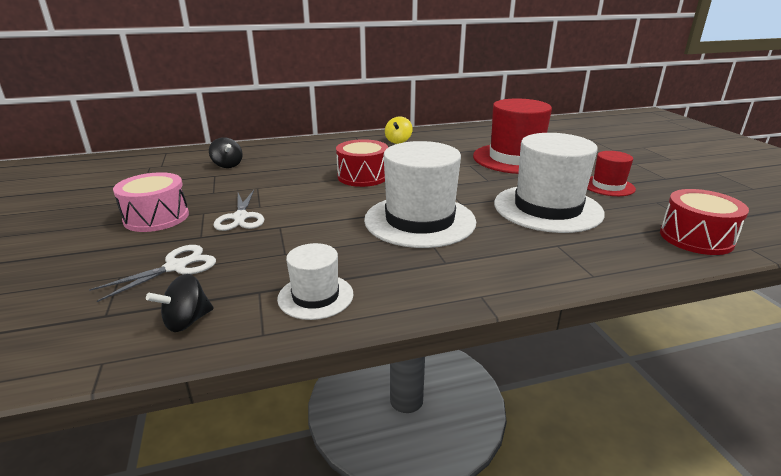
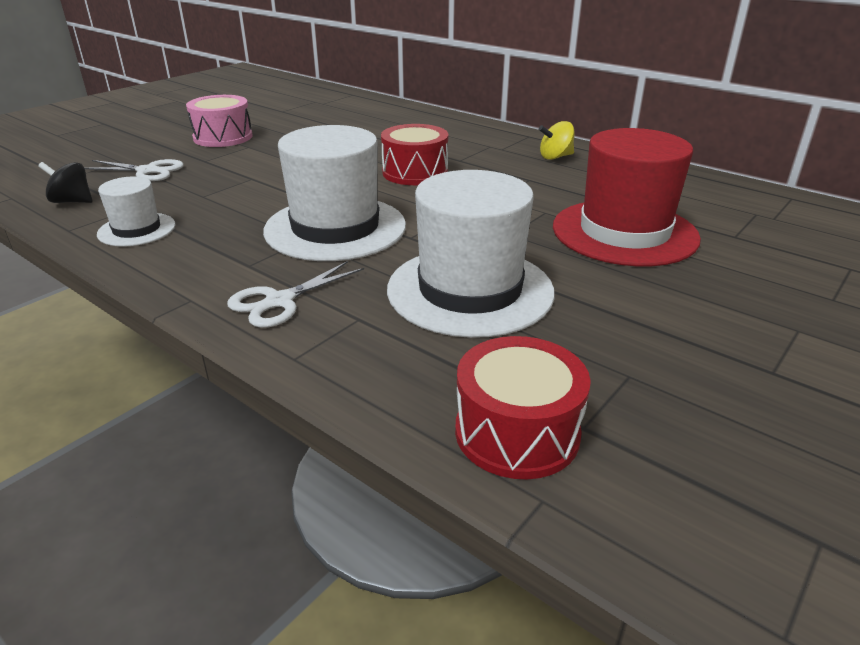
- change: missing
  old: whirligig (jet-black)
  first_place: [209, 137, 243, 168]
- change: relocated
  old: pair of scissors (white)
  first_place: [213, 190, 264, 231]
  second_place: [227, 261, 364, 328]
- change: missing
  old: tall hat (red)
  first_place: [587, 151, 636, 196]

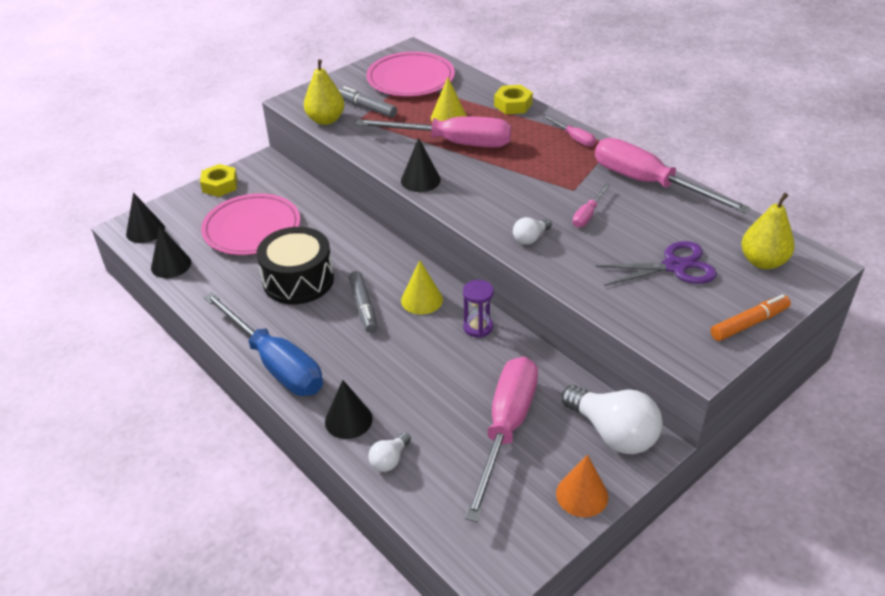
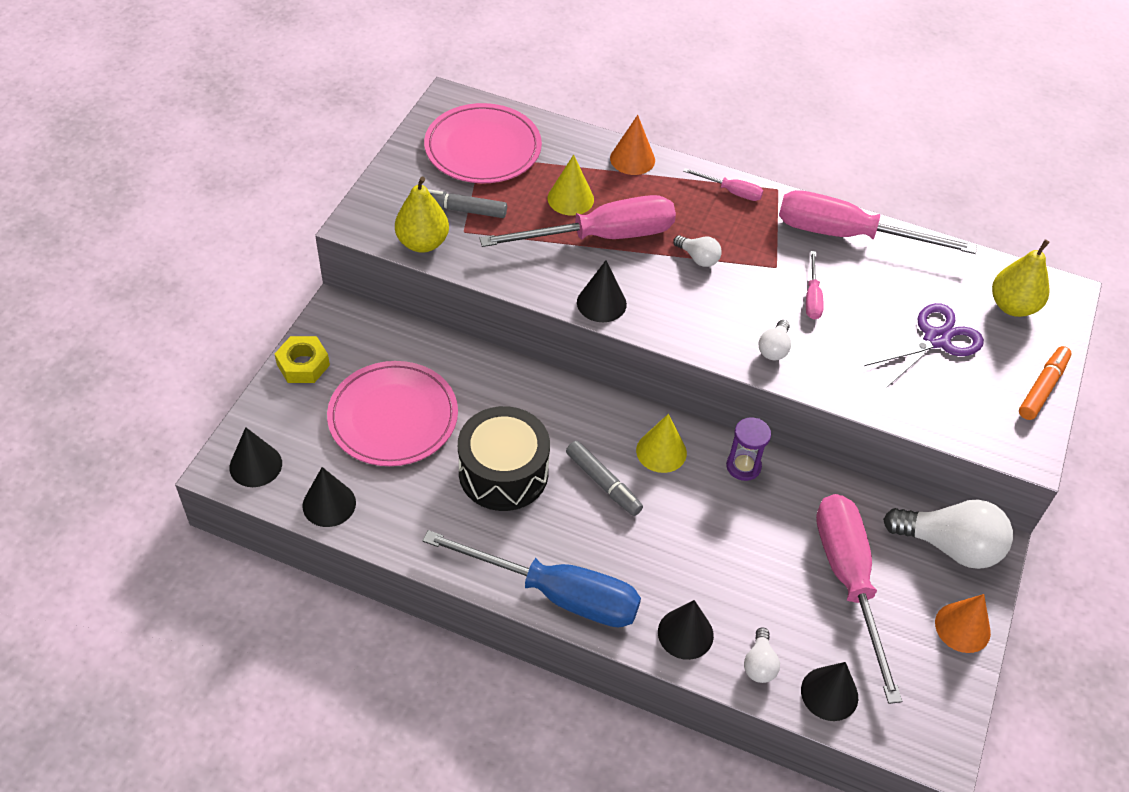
- change: exchanged
  old: hex nut (golden)
  new: cone (orange-coloured)
  first_place: [494, 85, 533, 114]
  second_place: [610, 115, 655, 175]
- change: appeared
  new: lightbulb (white)
  second_place: [673, 235, 722, 267]
- change: appeared
  new: cone (jet-black)
  second_place: [801, 662, 858, 721]

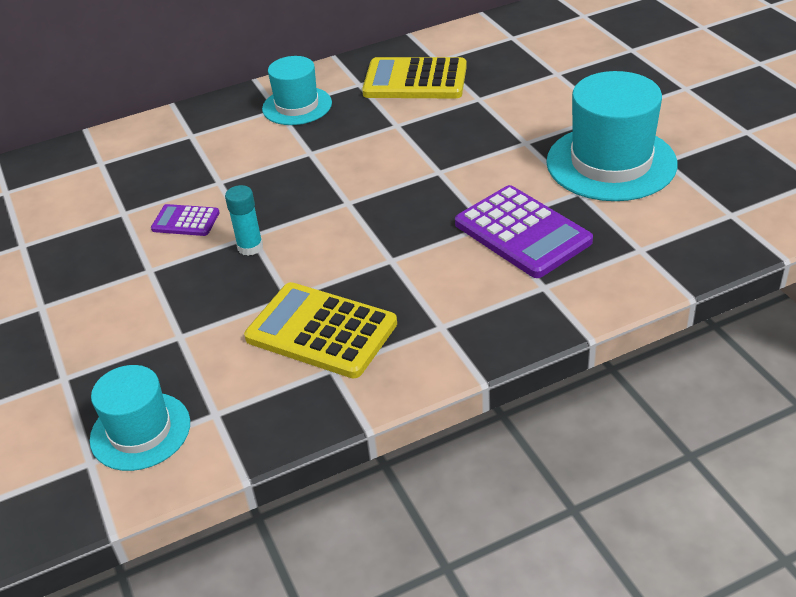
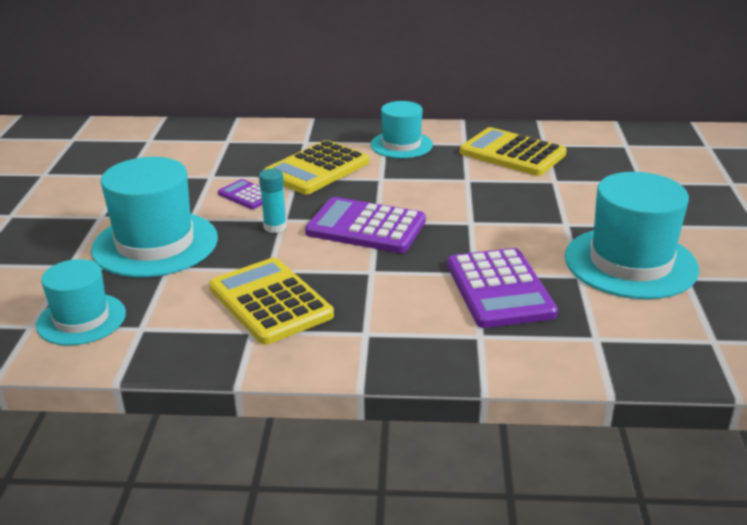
- change: appeared
  new: tall hat (aqua)
  second_place: [91, 157, 218, 277]
- change: appeared
  new: calculator (golden)
  second_place: [263, 140, 369, 194]
- change: appeared
  new: calculator (purple)
  second_place: [305, 197, 426, 253]

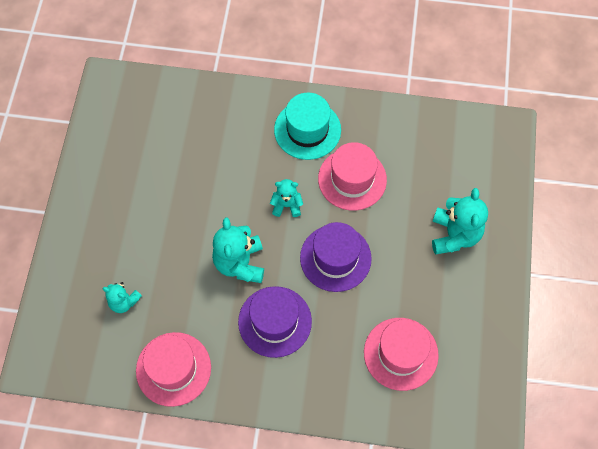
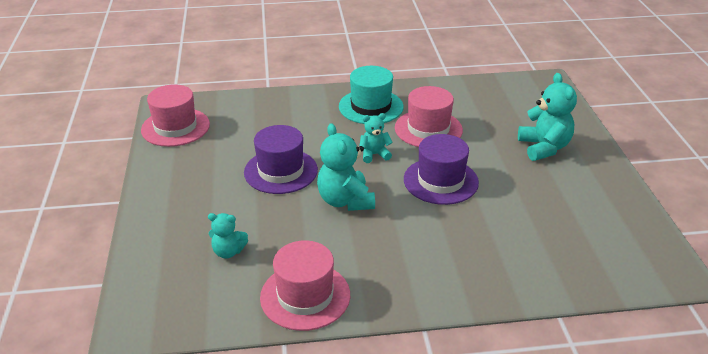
- change: relocated
  old: tall hat (purple)
  first_place: [238, 286, 312, 358]
  second_place: [244, 125, 318, 194]
- change: relocated
  old: tall hat (rosy)
  first_place: [364, 318, 439, 391]
  second_place: [141, 85, 210, 147]

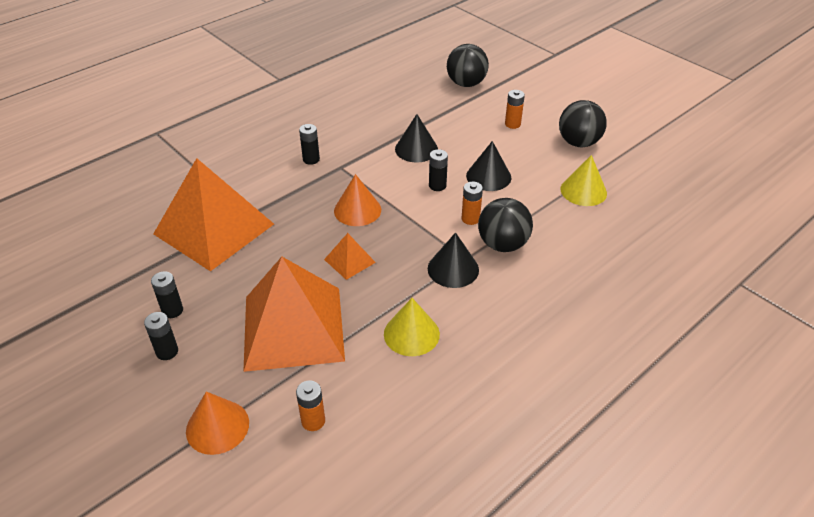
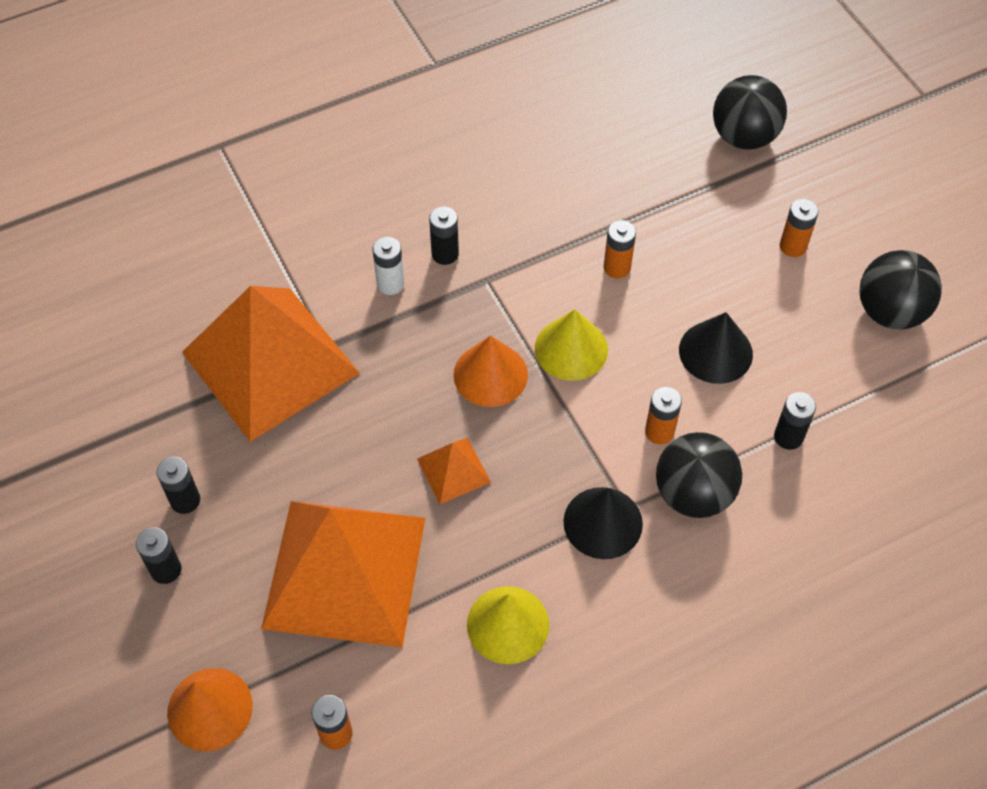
- change: exchanged
  old: cone (jet-black)
  new: AA battery (orange-coloured)
  first_place: [395, 114, 438, 162]
  second_place: [604, 220, 636, 279]
- change: relocated
  old: AA battery (jet-black)
  first_place: [429, 149, 448, 191]
  second_place: [774, 392, 816, 450]
- change: relocated
  old: cone (golden)
  first_place: [560, 155, 607, 206]
  second_place: [535, 309, 608, 381]
- change: appeared
  new: AA battery (white)
  second_place: [373, 237, 404, 295]

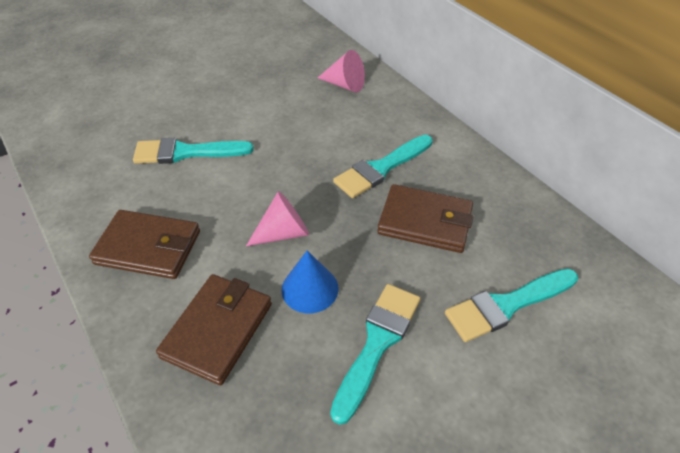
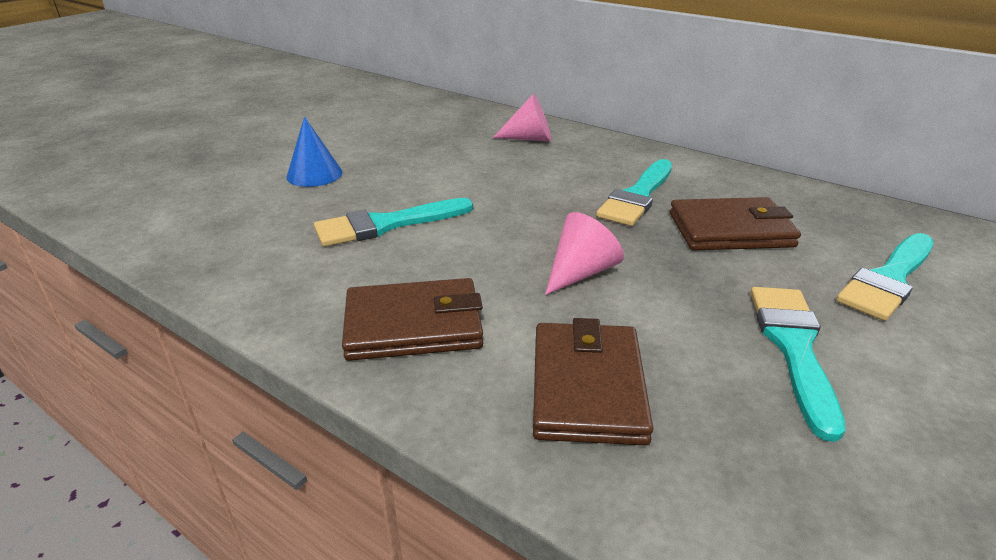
- change: relocated
  old: cone (blue)
  first_place: [281, 250, 338, 313]
  second_place: [286, 117, 343, 187]

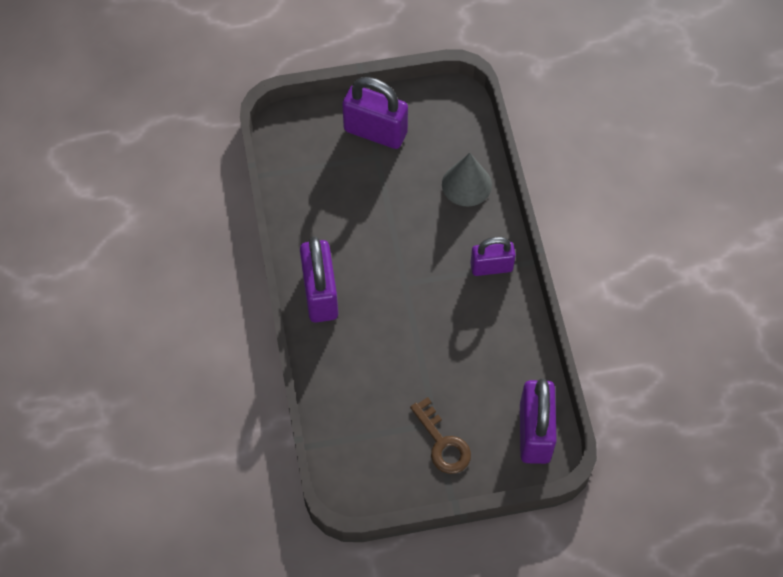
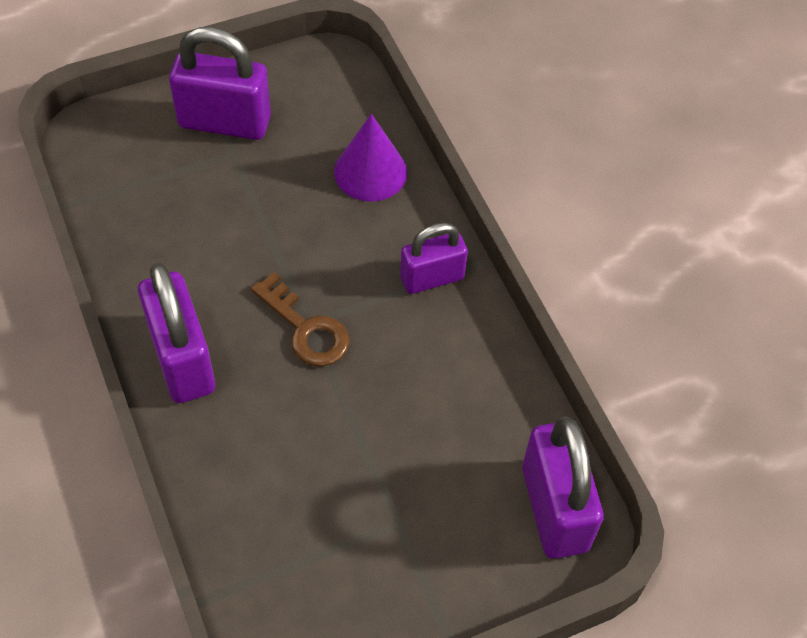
- change: relocated
  old: latchkey (brown)
  first_place: [410, 397, 471, 474]
  second_place: [251, 272, 350, 366]
- change: colour
  old: cone (grey)
  new: cone (purple)
  first_place: [442, 153, 492, 207]
  second_place: [334, 114, 407, 202]

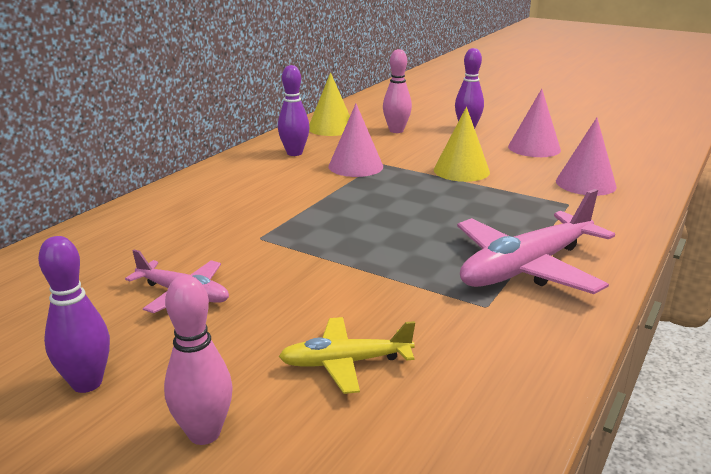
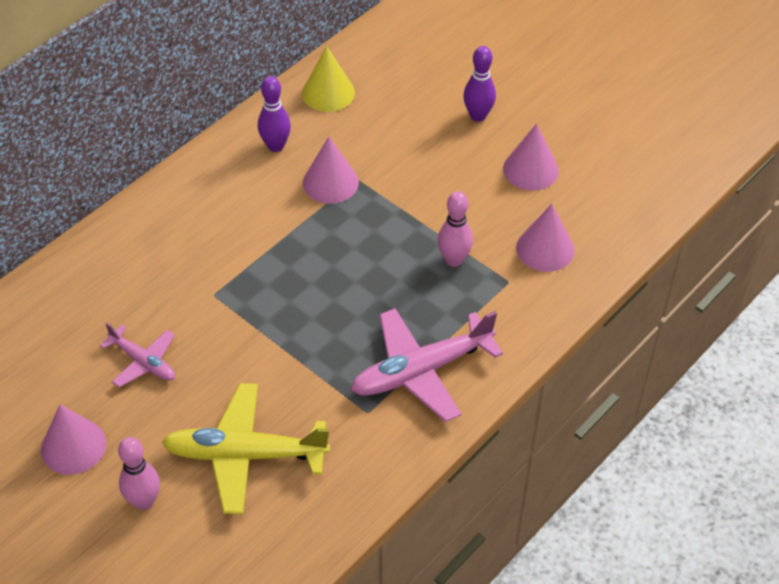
- change: exchanged
  old: skittle (purple)
  new: cone (rosy)
  first_place: [38, 236, 110, 393]
  second_place: [41, 404, 106, 475]
- change: size
  old: plane (golden)
  first_place: [278, 317, 415, 394]
  second_place: [162, 383, 330, 514]
  factor: 1.78
- change: relocated
  old: skittle (rosy)
  first_place: [383, 49, 412, 133]
  second_place: [437, 191, 473, 267]
- change: missing
  old: cone (golden)
  first_place: [434, 107, 490, 182]

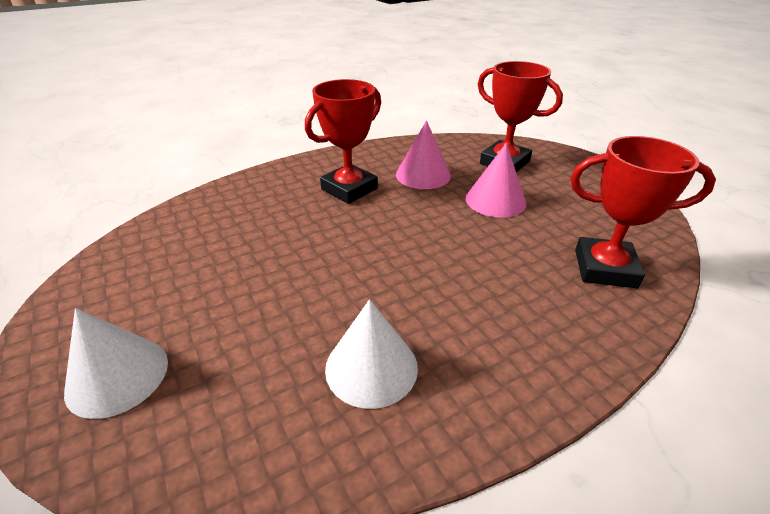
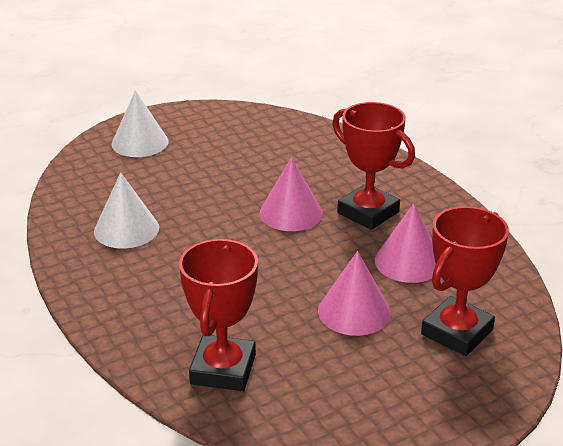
- change: appeared
  new: cone (rosy)
  second_place: [260, 157, 323, 231]

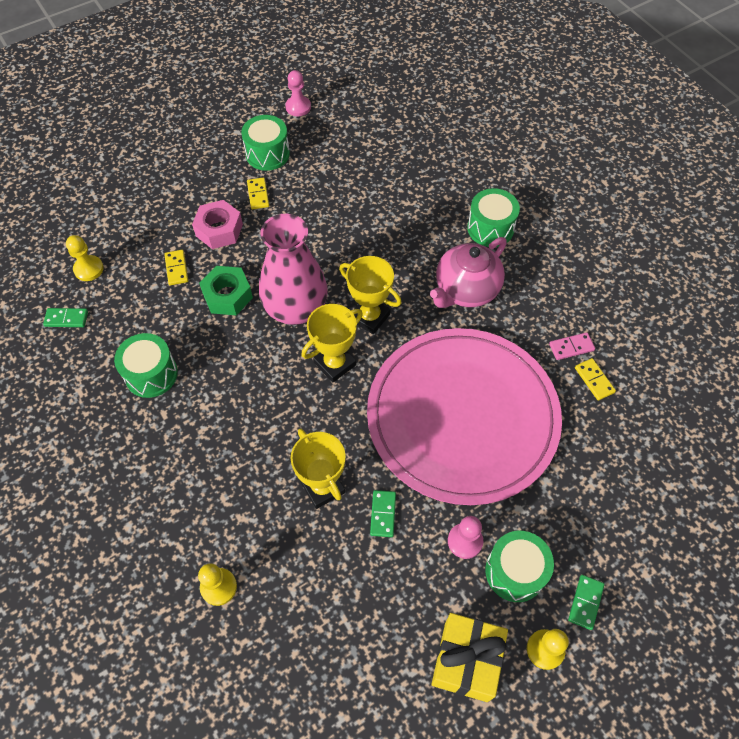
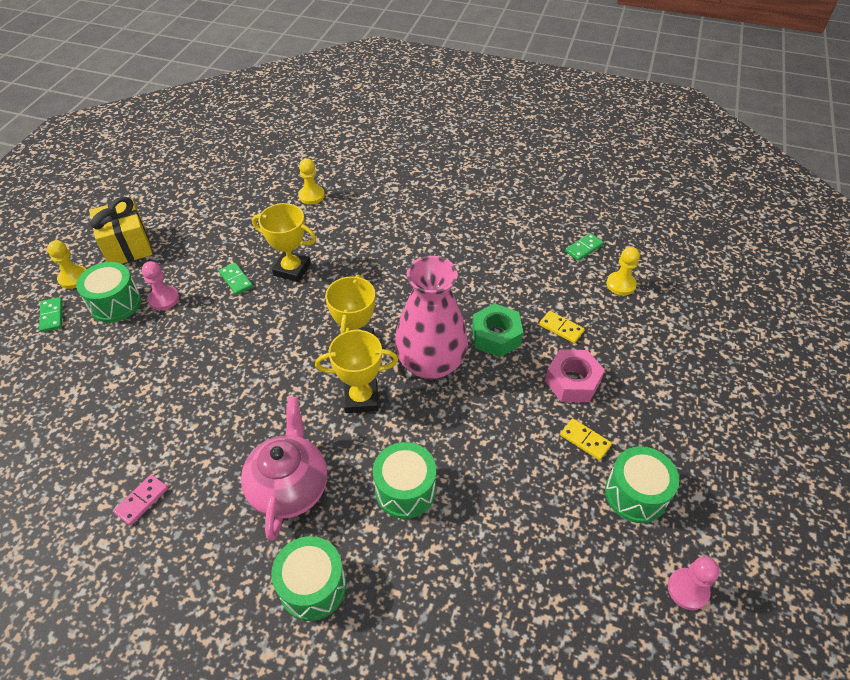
- change: relocated
  old: toy drum (leaf-green)
  first_place: [114, 333, 178, 398]
  second_place: [373, 442, 436, 519]
- change: missing
  old: flat dish (rosy)
  first_place: [367, 328, 562, 505]
- change: missing
  old: domino piece (golden)
  first_place: [575, 358, 616, 401]

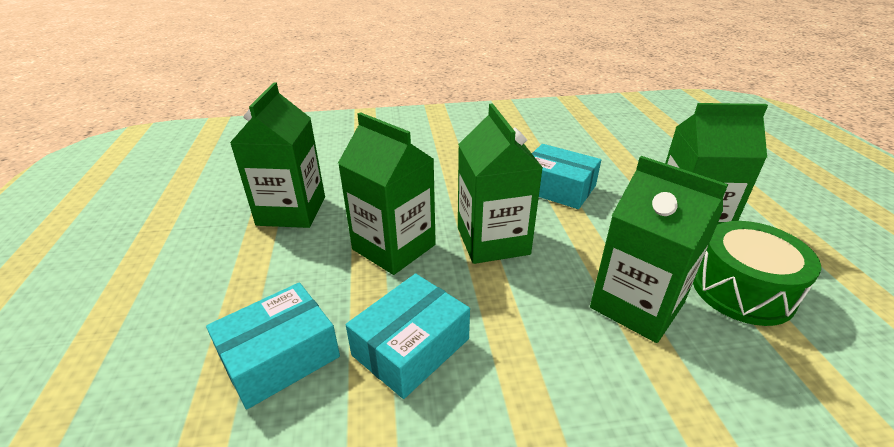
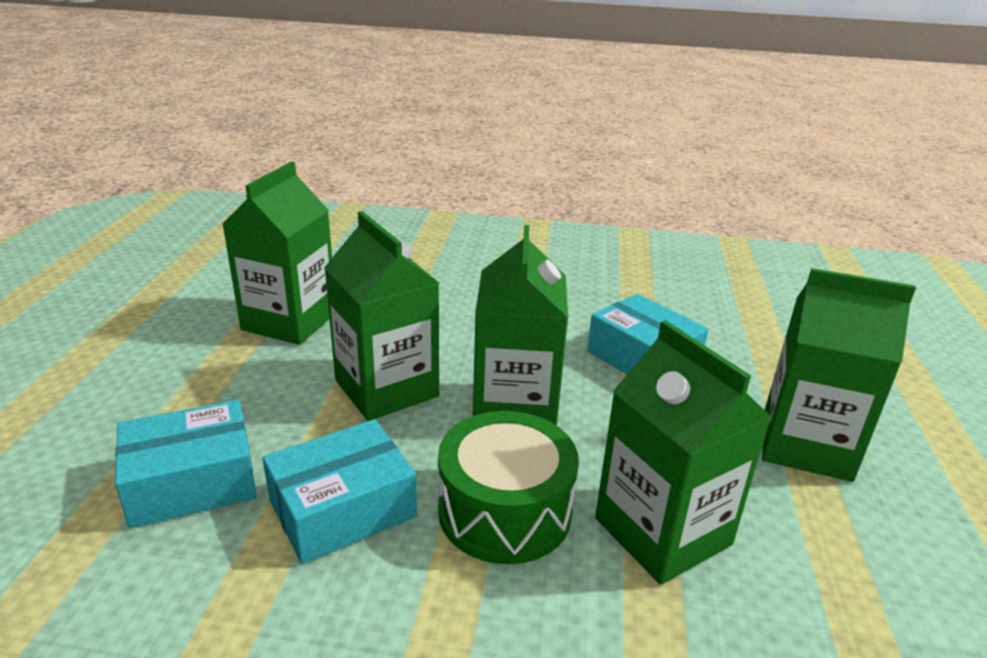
- change: relocated
  old: toy drum (leaf-green)
  first_place: [693, 221, 821, 326]
  second_place: [438, 411, 579, 564]

